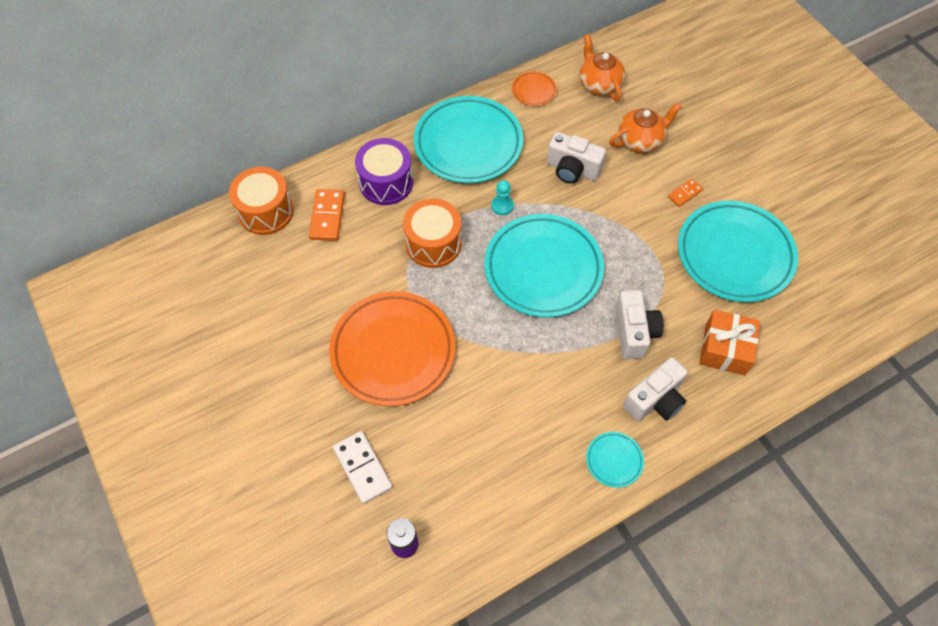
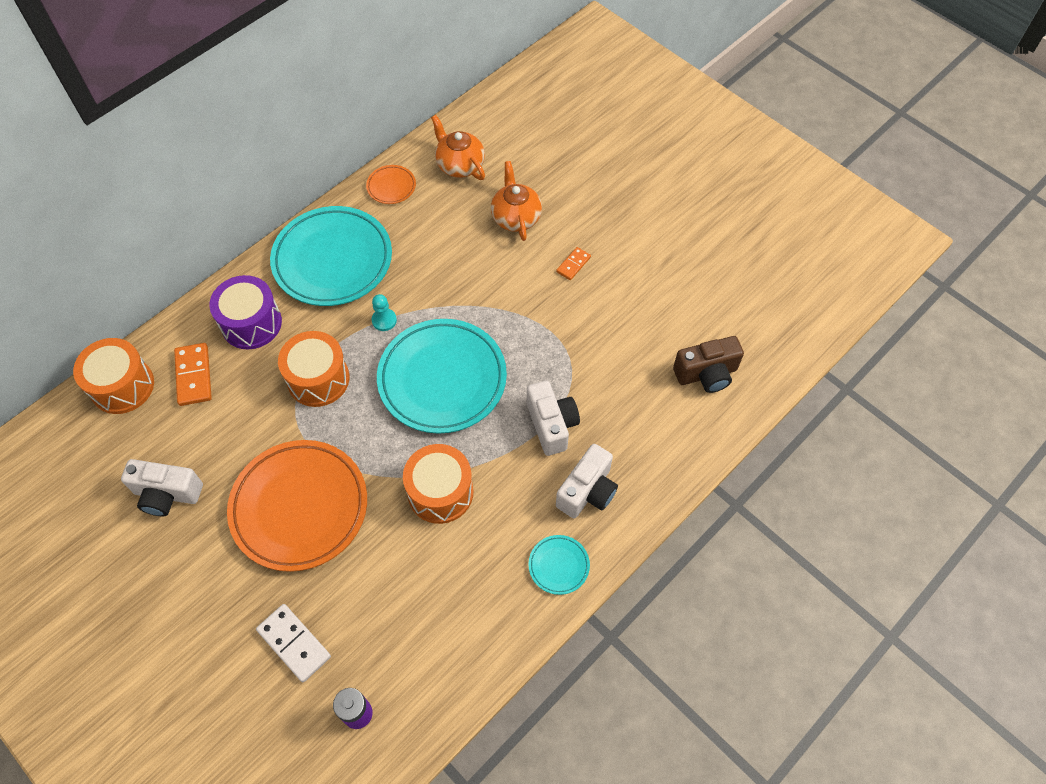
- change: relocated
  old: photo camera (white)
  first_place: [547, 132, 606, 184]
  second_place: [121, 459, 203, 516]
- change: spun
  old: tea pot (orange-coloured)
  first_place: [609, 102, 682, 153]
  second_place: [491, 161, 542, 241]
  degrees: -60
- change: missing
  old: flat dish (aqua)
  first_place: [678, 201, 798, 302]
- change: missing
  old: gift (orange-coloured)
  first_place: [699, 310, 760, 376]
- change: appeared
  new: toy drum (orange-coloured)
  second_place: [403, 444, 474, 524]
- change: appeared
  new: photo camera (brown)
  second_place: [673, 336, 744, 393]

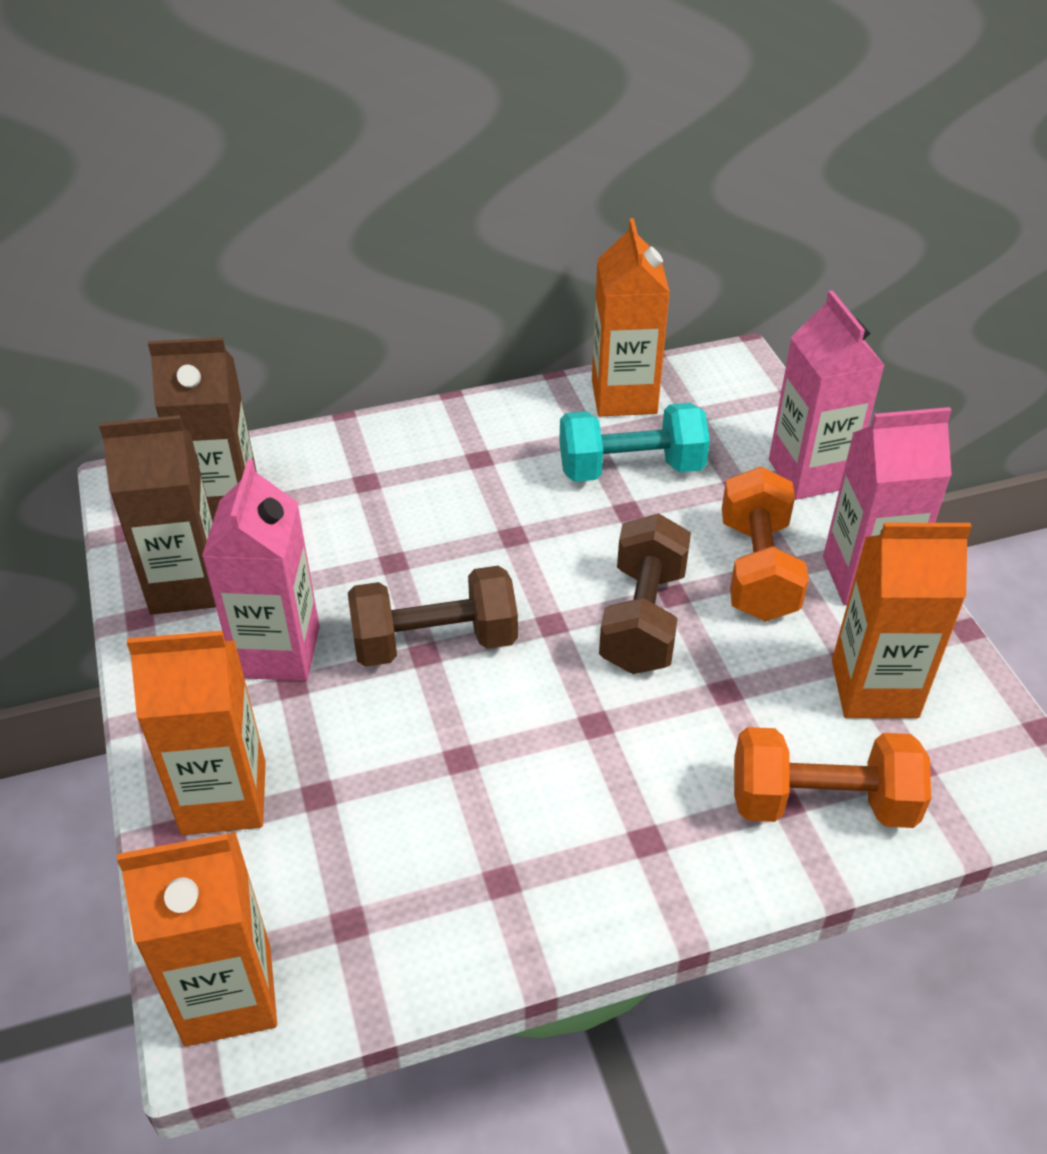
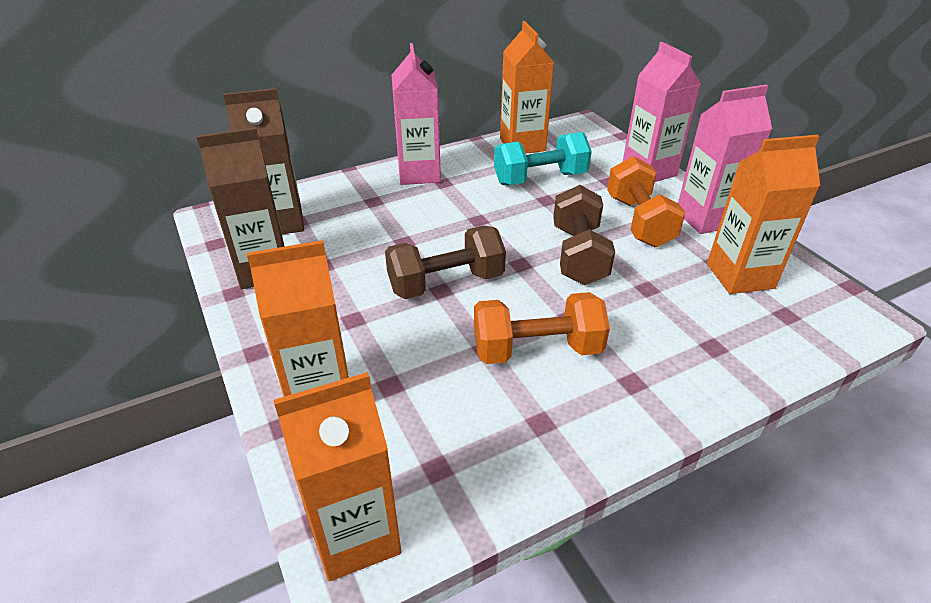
- change: relocated
  old: juice carton (rosy)
  first_place: [202, 459, 320, 681]
  second_place: [391, 43, 441, 185]
- change: relocated
  old: free weight (orange-coloured)
  first_place: [734, 727, 931, 828]
  second_place: [474, 292, 610, 364]

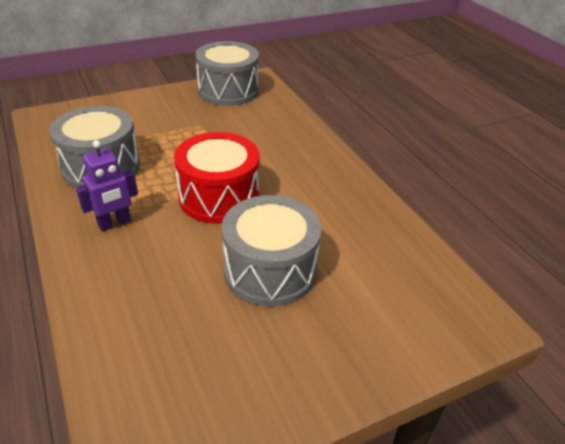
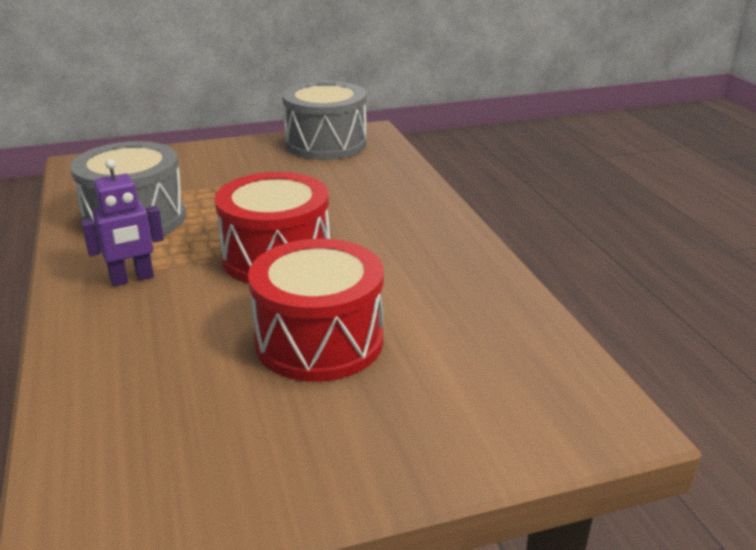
- change: colour
  old: toy drum (grey)
  new: toy drum (red)
  first_place: [221, 195, 321, 307]
  second_place: [248, 239, 384, 381]

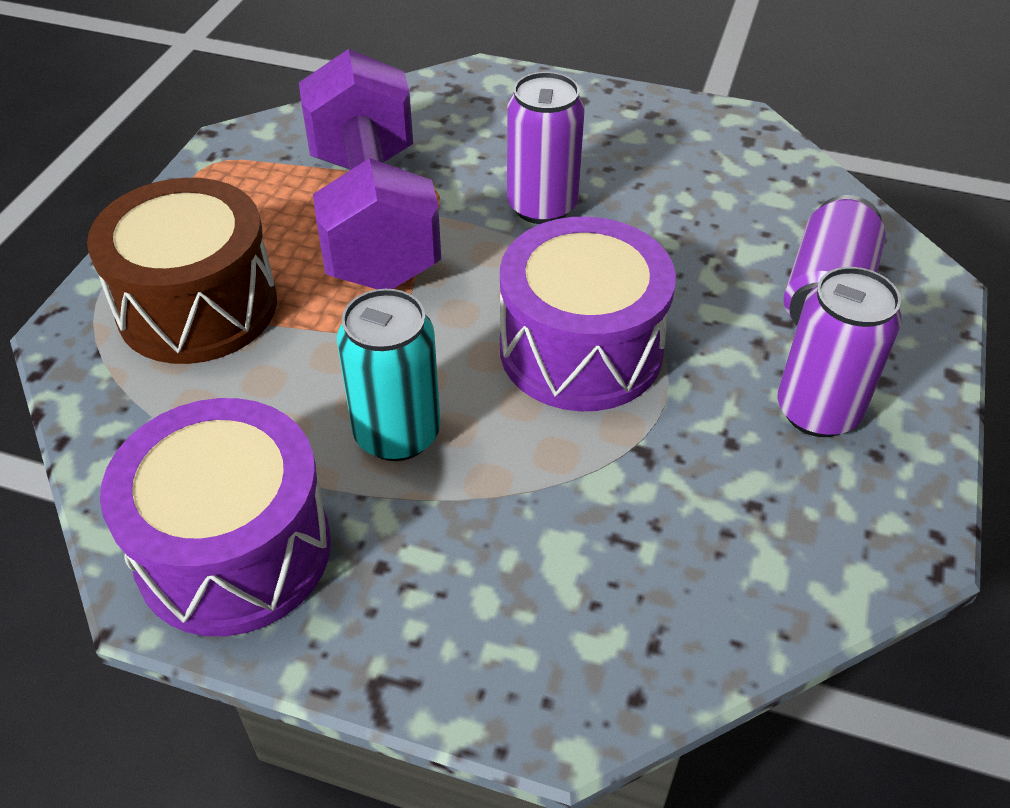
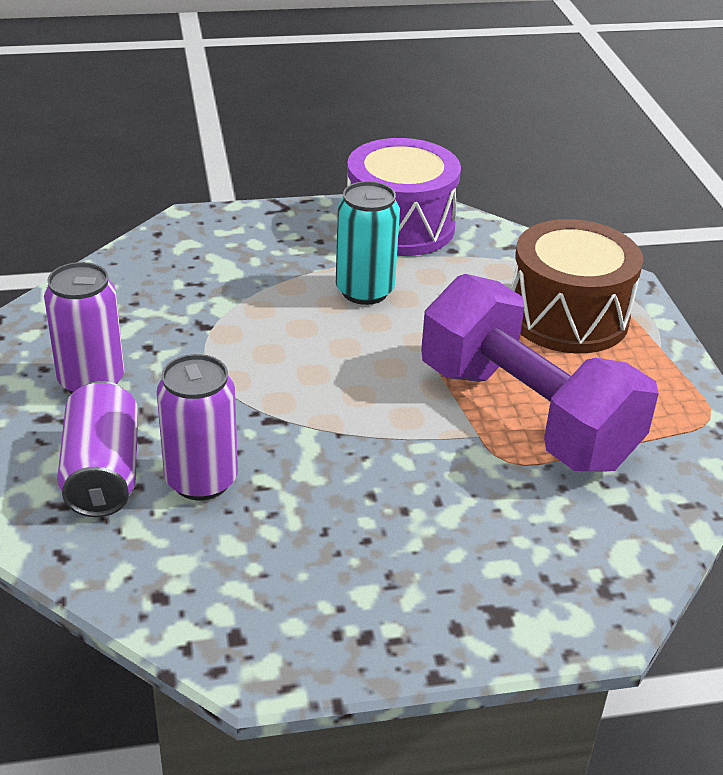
- change: missing
  old: toy drum (purple)
  first_place: [500, 216, 676, 411]
- change: relocated
  old: tin (purple)
  first_place: [507, 72, 585, 224]
  second_place: [157, 354, 238, 500]

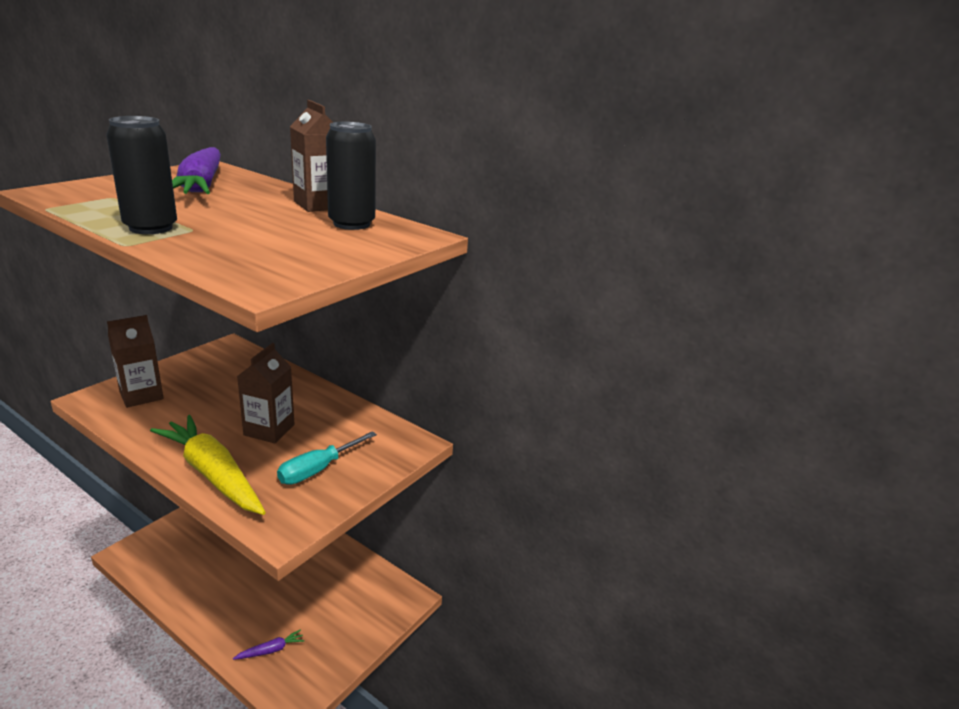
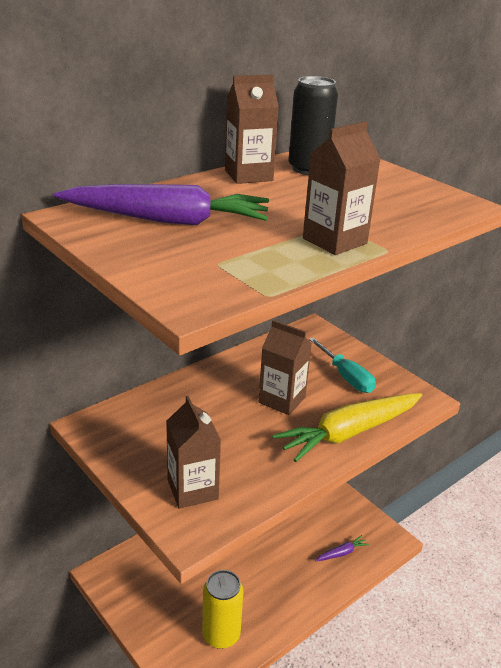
- change: exchanged
  old: tin (jet-black)
  new: juice carton (brown)
  first_place: [106, 116, 177, 234]
  second_place: [303, 121, 381, 255]
- change: spun
  old: root vegetable (purple)
  first_place: [233, 629, 305, 660]
  second_place: [315, 535, 369, 561]
  degrees: 75
- change: appeared
  new: tin (golden)
  second_place: [202, 570, 243, 649]

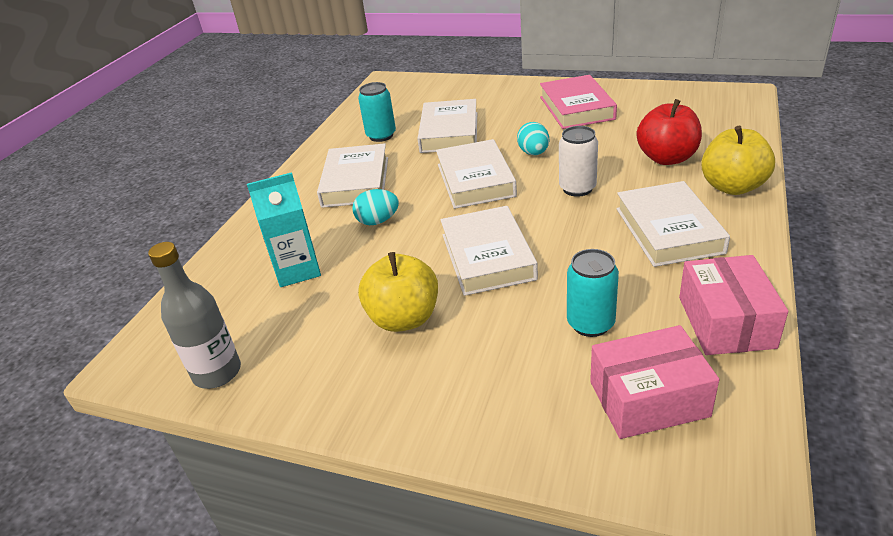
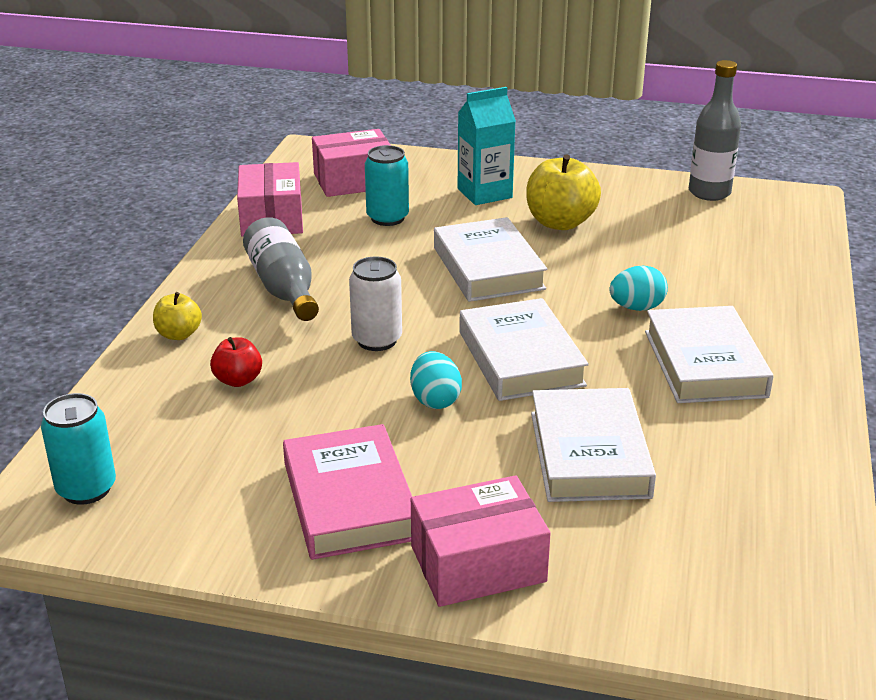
- change: relocated
  old: juice carton (aqua)
  first_place: [247, 172, 321, 287]
  second_place: [458, 87, 516, 205]
- change: relocated
  old: tin (aqua)
  first_place: [358, 82, 396, 142]
  second_place: [41, 393, 116, 505]
- change: exchanged
  old: book (white)
  new: drink bottle (grey)
  first_place: [616, 181, 730, 267]
  second_place: [243, 217, 319, 321]
- change: size
  old: apple fruit (red)
  first_place: [637, 99, 702, 165]
  second_place: [210, 337, 262, 387]
  factor: 0.55
- change: size
  old: apple fruit (golden)
  first_place: [701, 126, 775, 195]
  second_place: [153, 292, 202, 340]
  factor: 0.55
- change: appeared
  new: parcel (rosy)
  second_place: [411, 475, 551, 607]

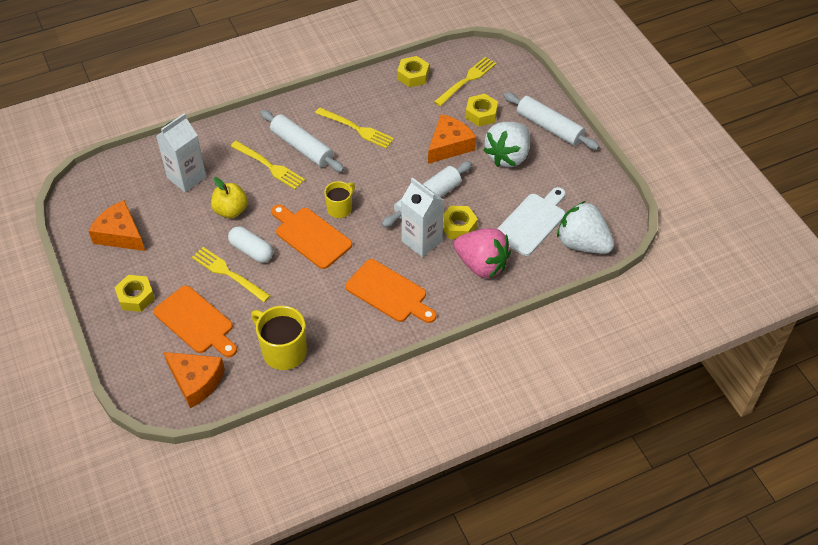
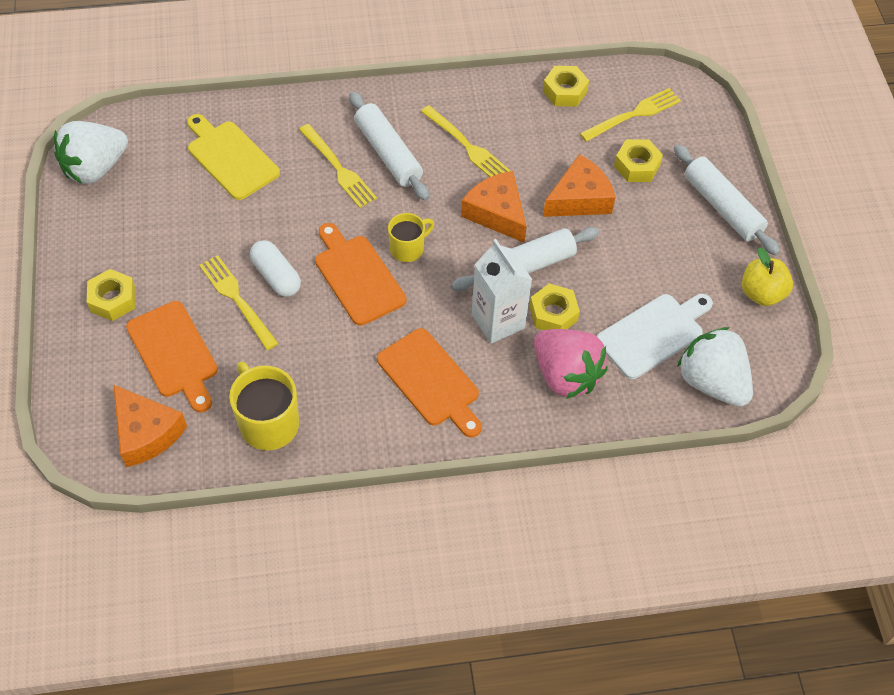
- change: relocated
  old: piece of cheese (orange-coloured)
  first_place: [89, 200, 145, 251]
  second_place: [461, 171, 527, 243]
- change: exchanged
  old: juice carton (white)
  new: cutting board (golden)
  first_place: [156, 113, 206, 192]
  second_place: [187, 114, 280, 200]
- change: relocated
  old: apple fruit (golden)
  first_place: [211, 177, 248, 218]
  second_place: [742, 247, 793, 306]
- change: relocated
  old: berry (white)
  first_place: [483, 122, 530, 167]
  second_place: [54, 121, 128, 184]

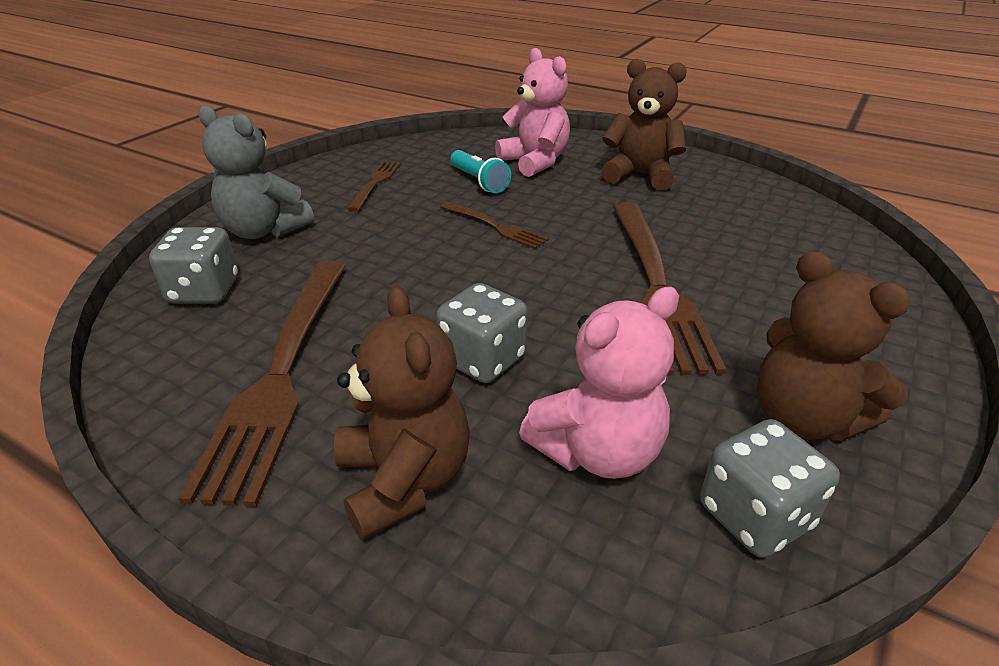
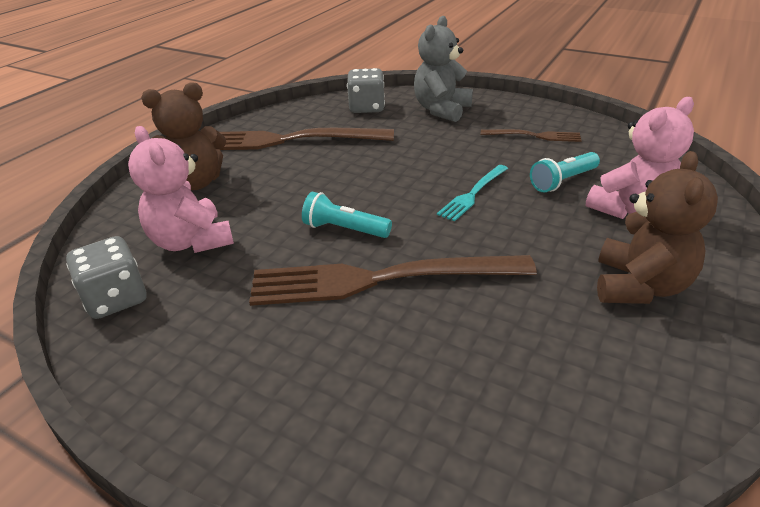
- change: missing
  old: game die (grey)
  first_place: [436, 283, 528, 383]
- change: colour
  old: fork (brown)
  new: fork (aqua)
  first_place: [440, 202, 549, 249]
  second_place: [437, 165, 508, 222]
- change: missing
  old: stuffed bear (brown)
  first_place: [757, 251, 910, 441]
- change: appeared
  new: flashlight (aqua)
  second_place: [302, 192, 392, 238]

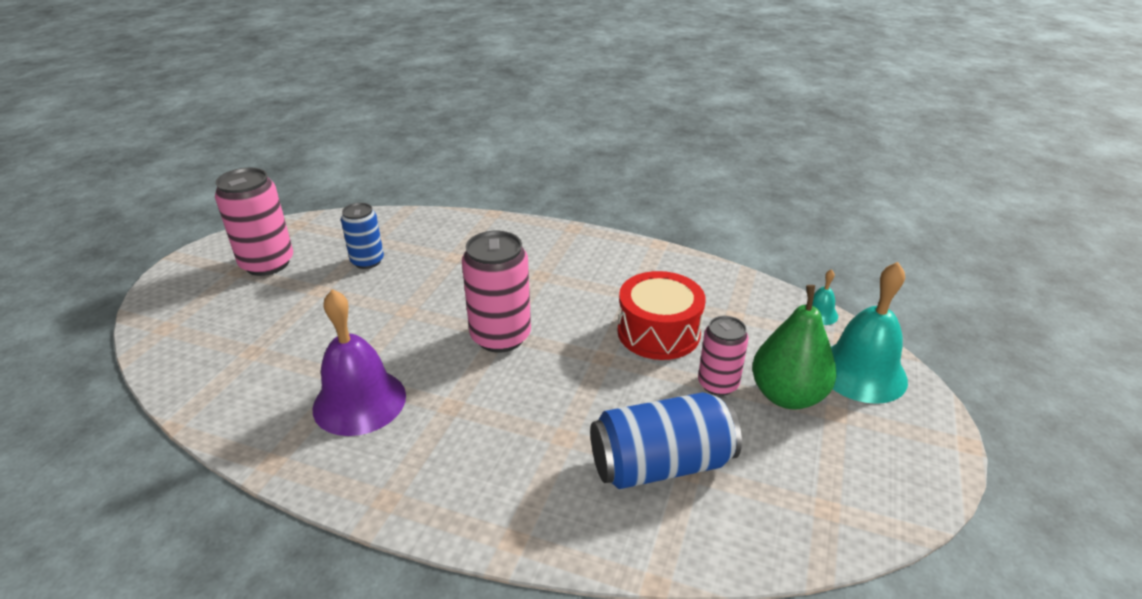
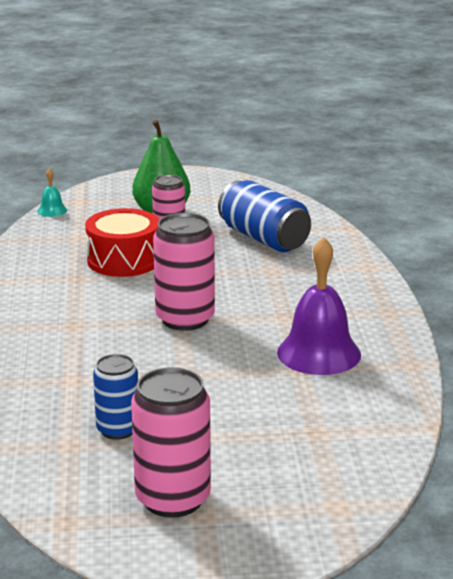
- change: missing
  old: hand bell (aqua)
  first_place: [831, 262, 908, 404]

